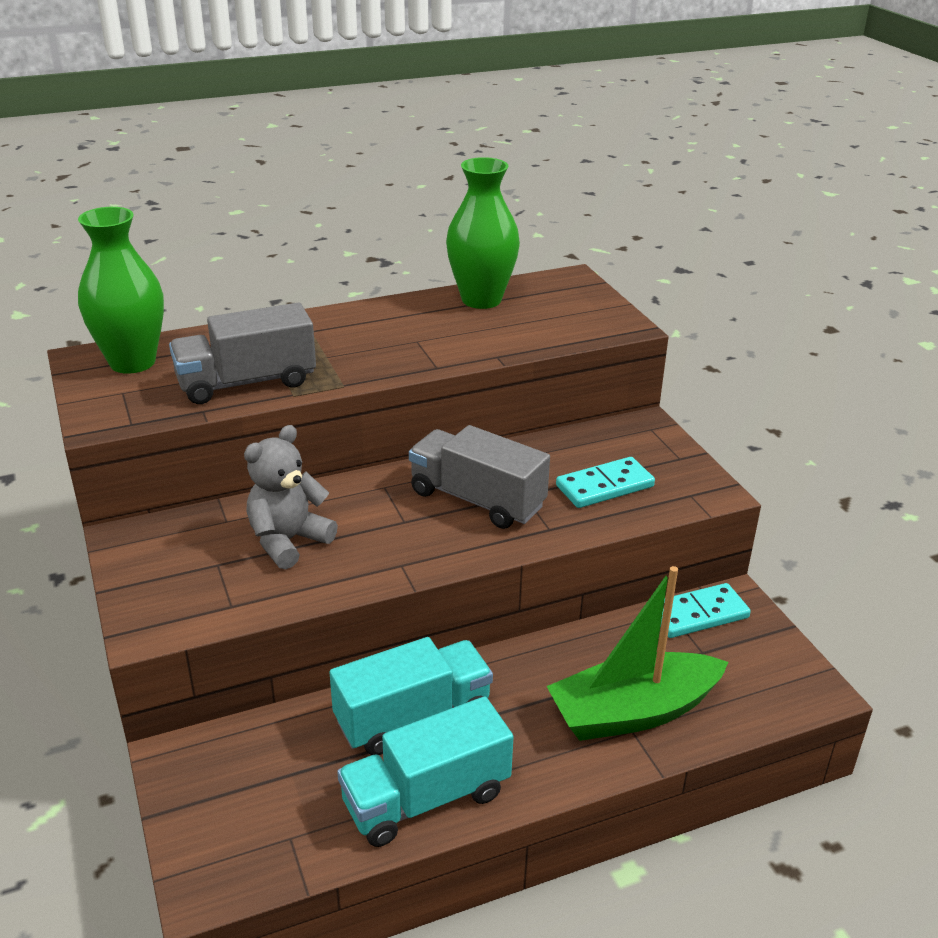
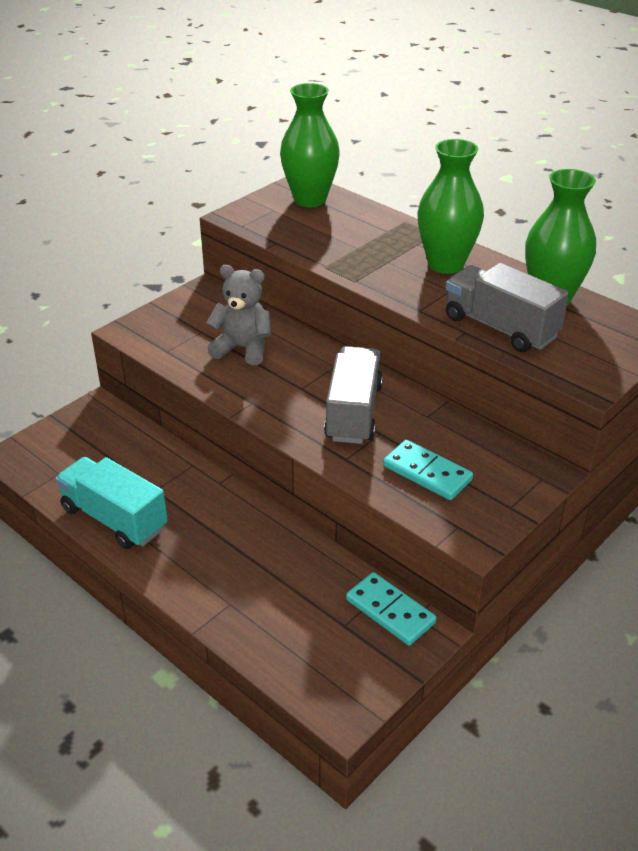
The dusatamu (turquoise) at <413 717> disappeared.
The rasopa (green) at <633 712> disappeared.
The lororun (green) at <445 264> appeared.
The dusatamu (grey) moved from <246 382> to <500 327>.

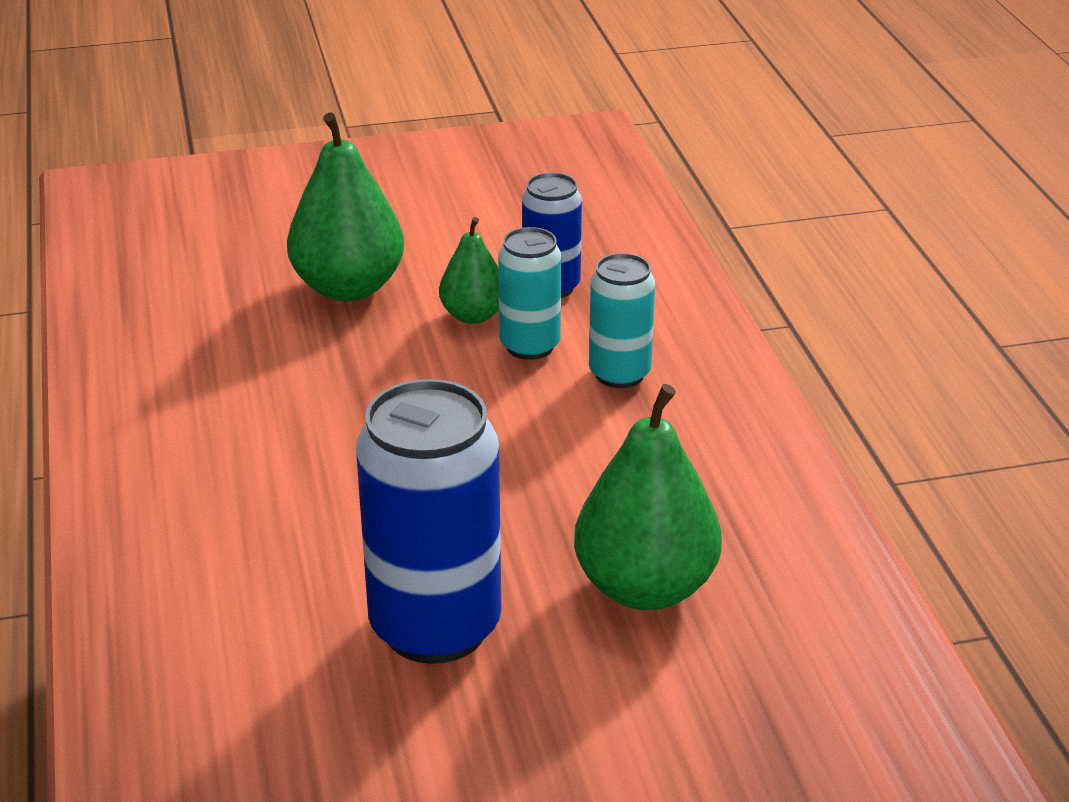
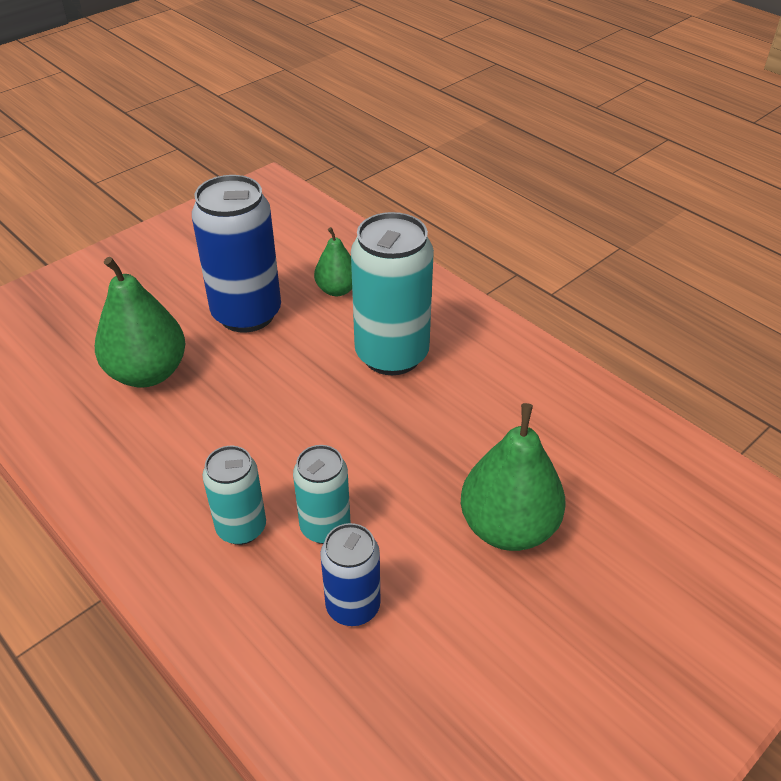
The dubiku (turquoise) at <392 355> appeared.
The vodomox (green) moved from <473 315> to <337 290>.

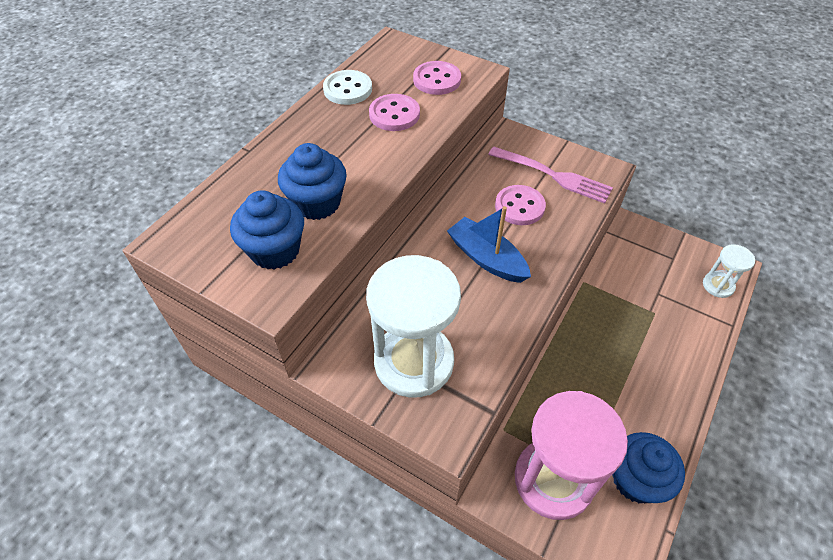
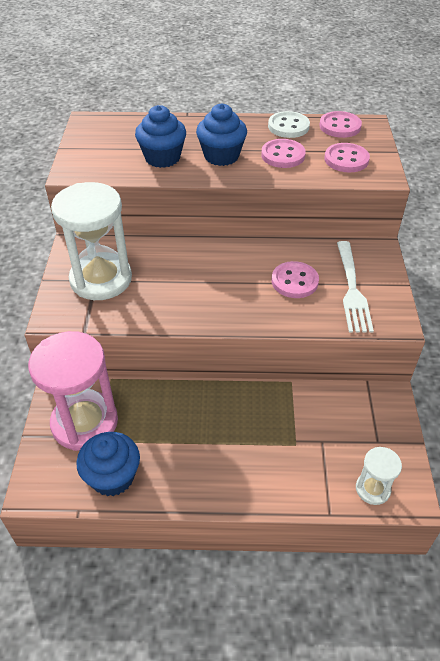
The rasopa (blue) at <486 258> disappeared.
The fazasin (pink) at <340 126> appeared.
The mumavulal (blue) moved from <275 250> to <221 156>.
The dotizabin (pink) at <552 175> became the dotizabin (white) at <351 289>.

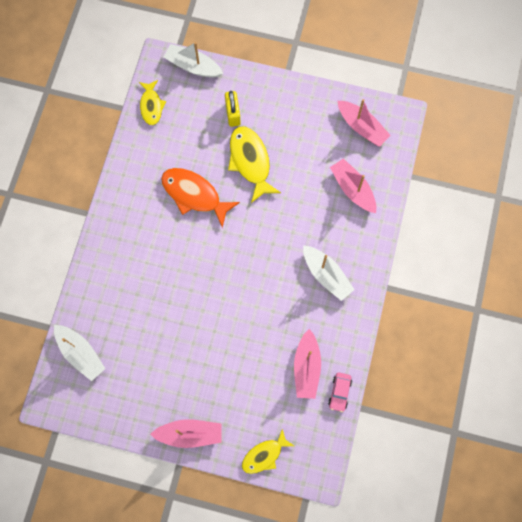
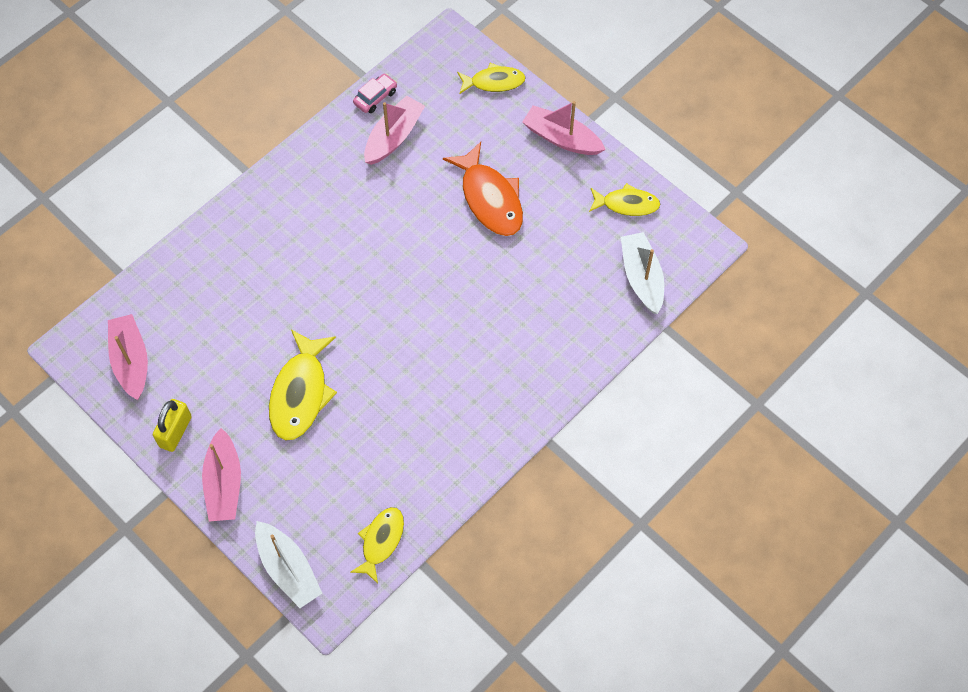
The rasopa (white) at <326 275> disappeared.
The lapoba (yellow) at <627 204> appeared.
The lapoba (orange) moved from <194 195> to <490 198>.
The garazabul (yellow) moved from <233 114> to <175 432>.
The rasopa (pink) moved from <352 189> to <224 483>.

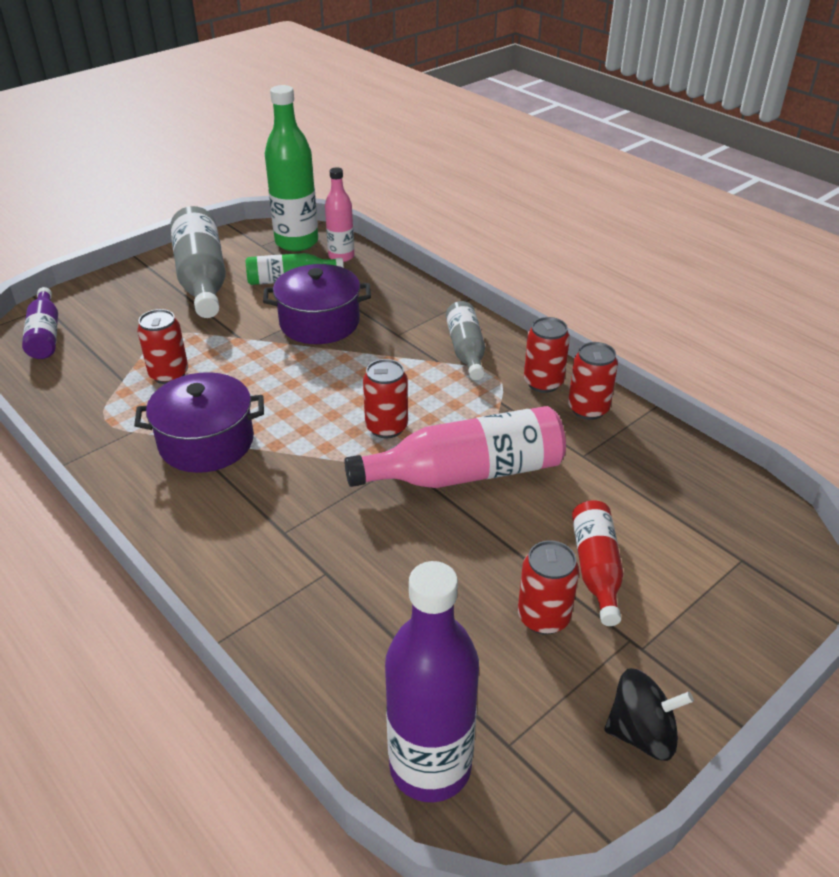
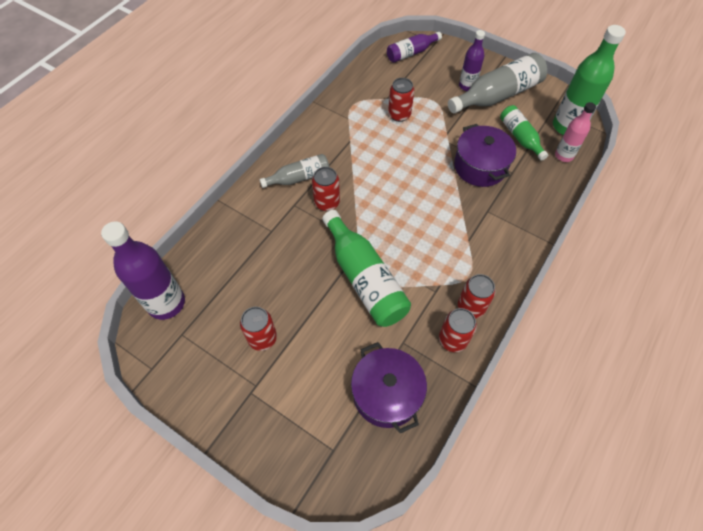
The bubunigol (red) at <596 569> disappeared.
The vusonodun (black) at <641 733> disappeared.
The bubunigol (purple) at <467 86> appeared.
The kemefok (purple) moved from <206 442> to <386 394>.
The dubiku (red) moved from <386 427> to <327 203>.
The bubunigol (grey) moved from <466 350> to <299 178>.
The bubunigol (pink) at <466 473> became the bubunigol (green) at <364 278>.

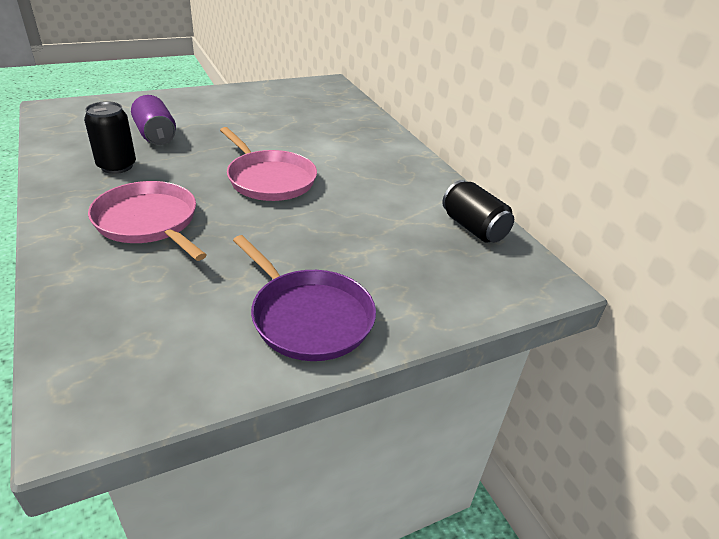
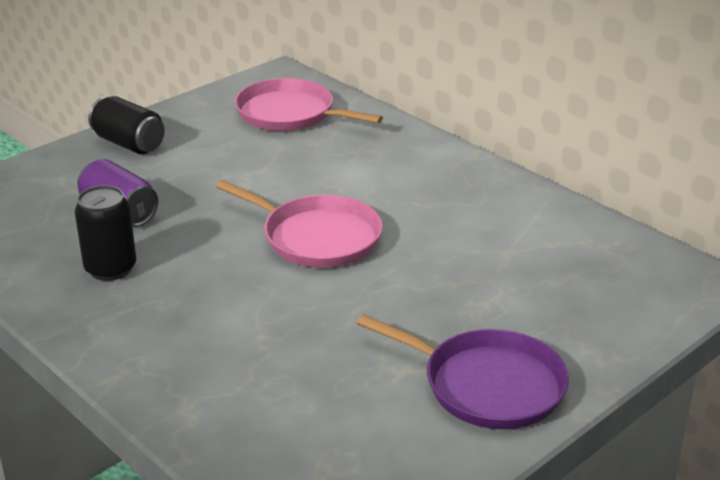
The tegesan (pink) moved from <149 222> to <290 114>.
The dubiku (black) moved from <473 228> to <129 144>.

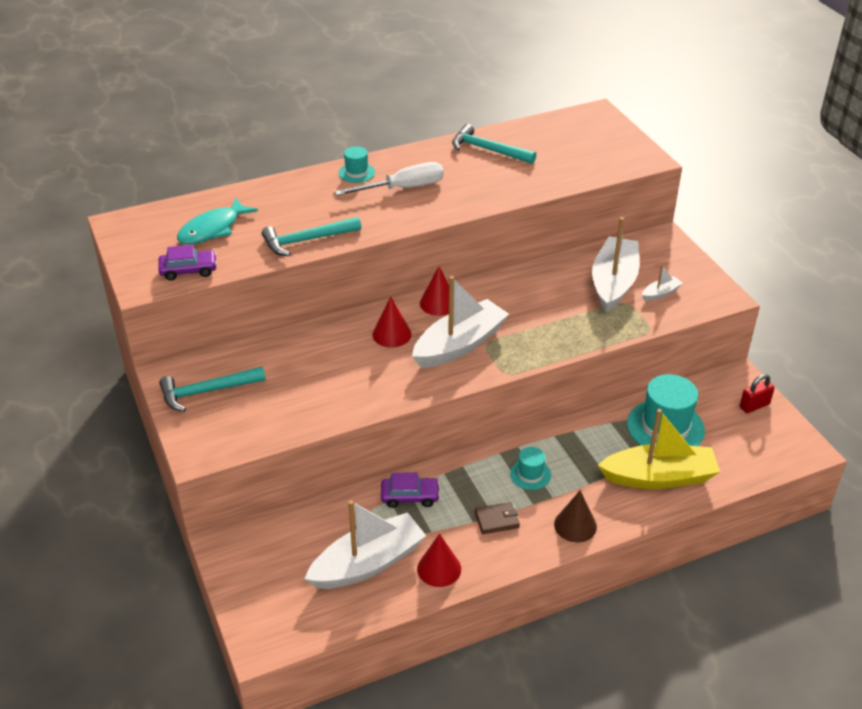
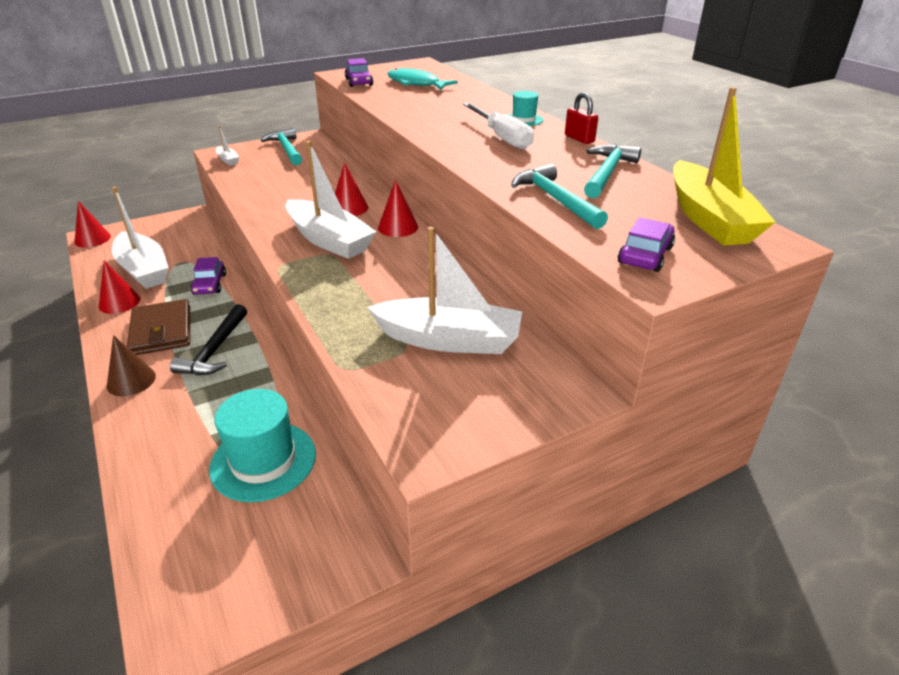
The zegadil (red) at <92 239> appeared.
The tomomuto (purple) at <645 255> appeared.
The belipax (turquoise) moved from <306 240> to <555 199>.
The rasopa (yellow) moved from <658 477> to <708 218>.
The rasopa (white) moved from <660 293> to <228 160>.
The garazabul (red) moved from <754 406> to <579 139>.
The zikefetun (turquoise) at <530 474> was replaced by the belipax (black) at <214 350>.
The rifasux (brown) at <496 520> changed to 1.87 times the size.

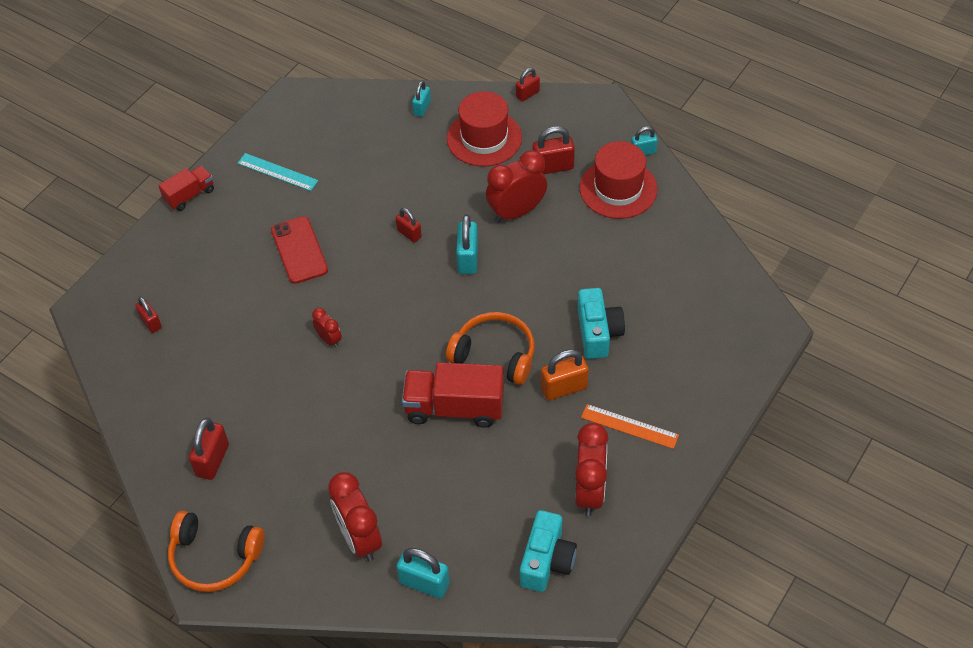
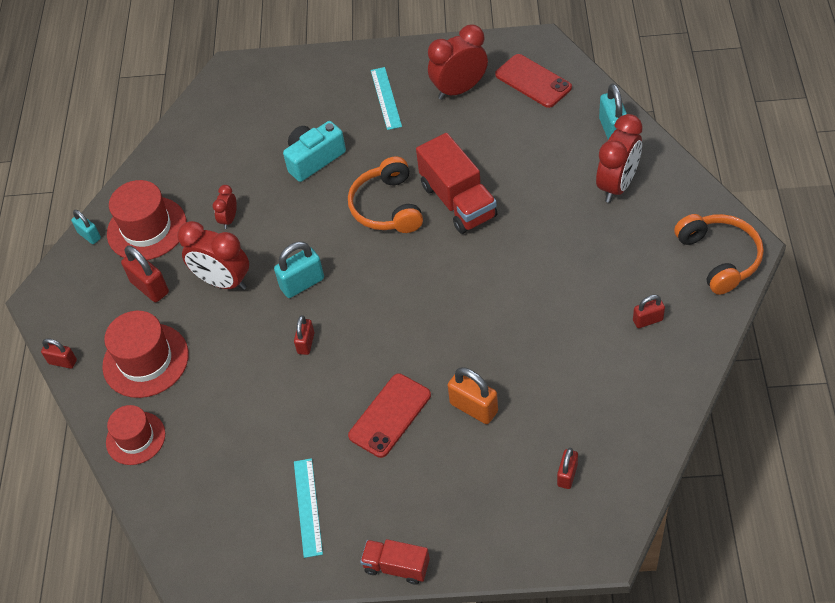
The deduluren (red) moved from <329 340> to <229 219>.
The garazabul (orange) moved from <564 388> to <474 407>.
The garazabul (turquoise) at <422 108> was replaced by the zikefetun (red) at <135 438>.
The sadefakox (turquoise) at <546 561> was replaced by the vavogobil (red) at <533 81>.
The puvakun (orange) at <629 426> became the puvakun (turquoise) at <386 98>.
The garazabul (red) at <212 460> changed to 0.63 times the size.

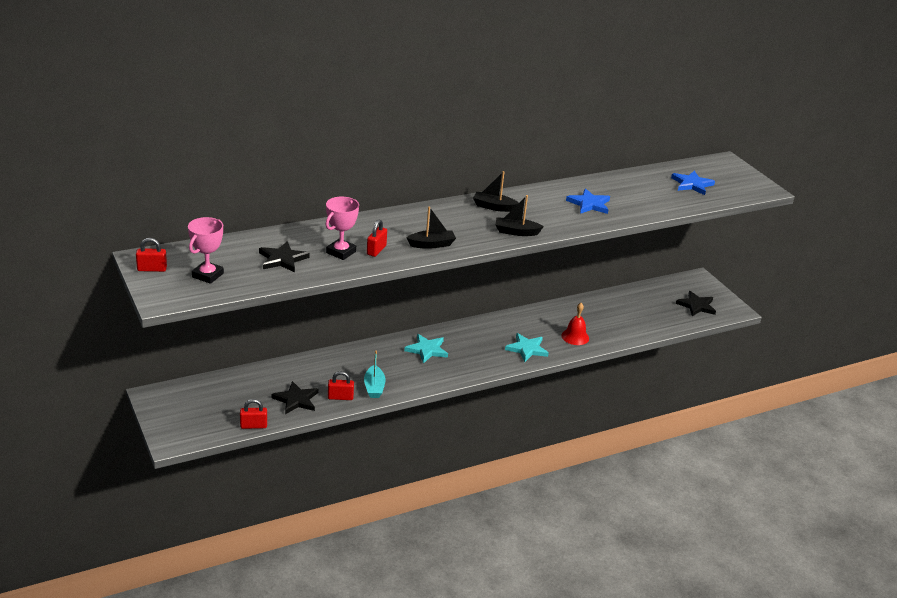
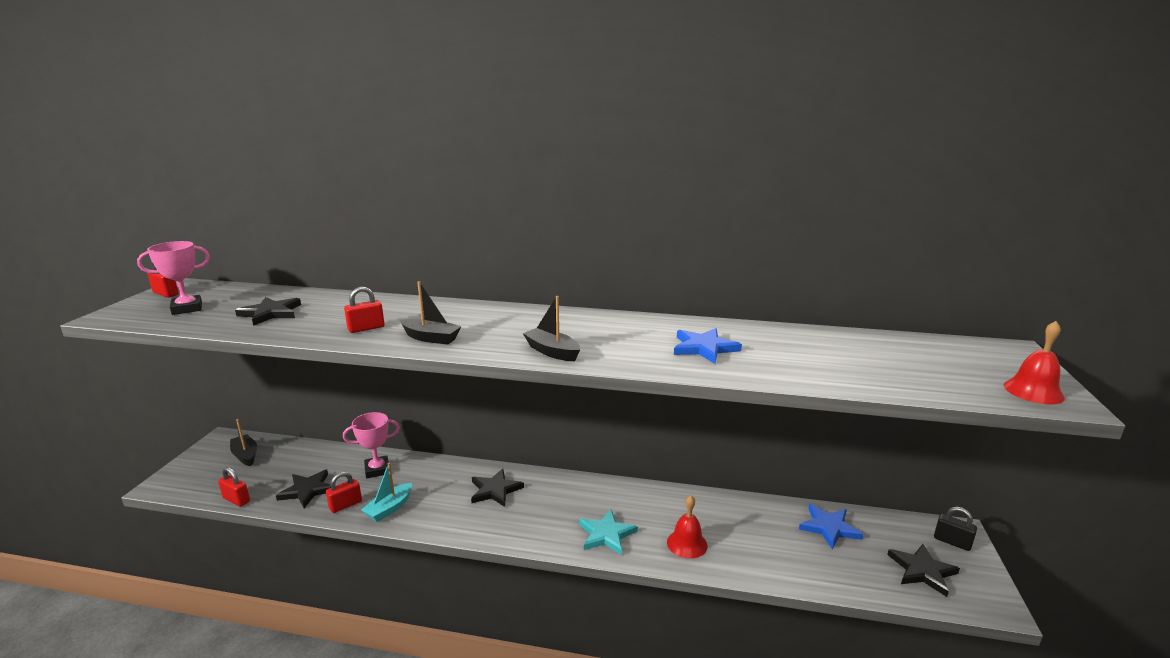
The garazabul (black) at <952 542> appeared.
The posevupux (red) at <1033 391> appeared.
The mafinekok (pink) moved from <341 252> to <377 470>.
The rasopa (black) moved from <494 207> to <245 455>.
The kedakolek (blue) moved from <692 184> to <829 528>.
The kedakolek (turquoise) at <427 350> became the kedakolek (black) at <495 490>.
The garazabul (red) at <340 397> turned 75 degrees counterclockwise.

